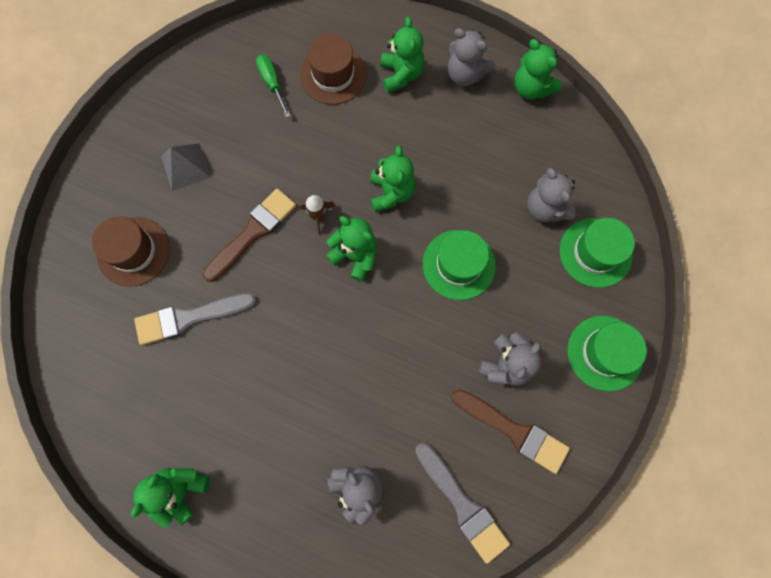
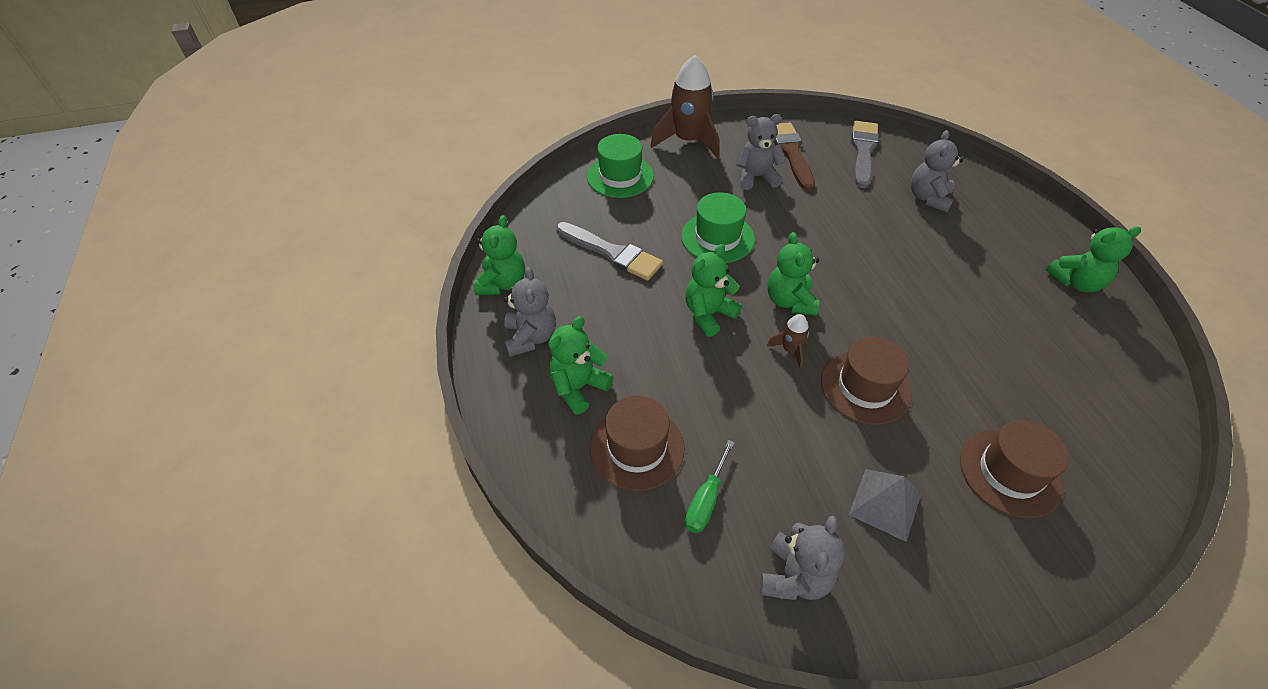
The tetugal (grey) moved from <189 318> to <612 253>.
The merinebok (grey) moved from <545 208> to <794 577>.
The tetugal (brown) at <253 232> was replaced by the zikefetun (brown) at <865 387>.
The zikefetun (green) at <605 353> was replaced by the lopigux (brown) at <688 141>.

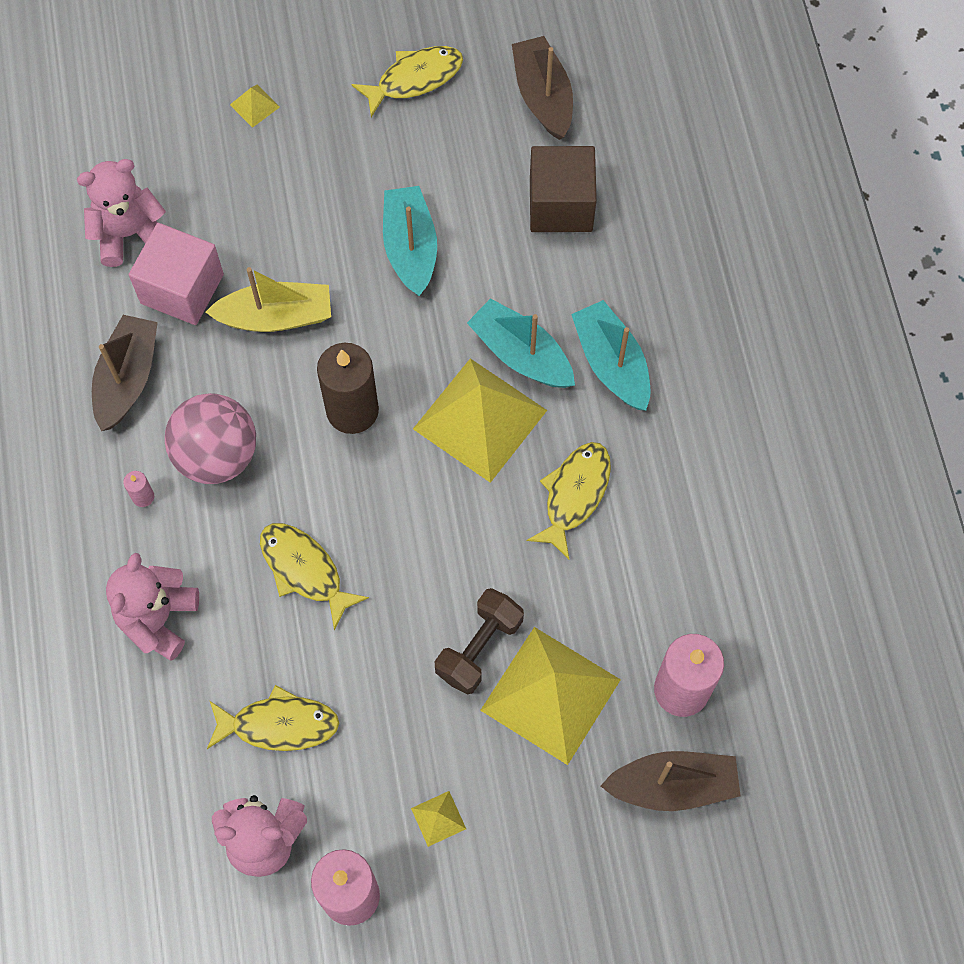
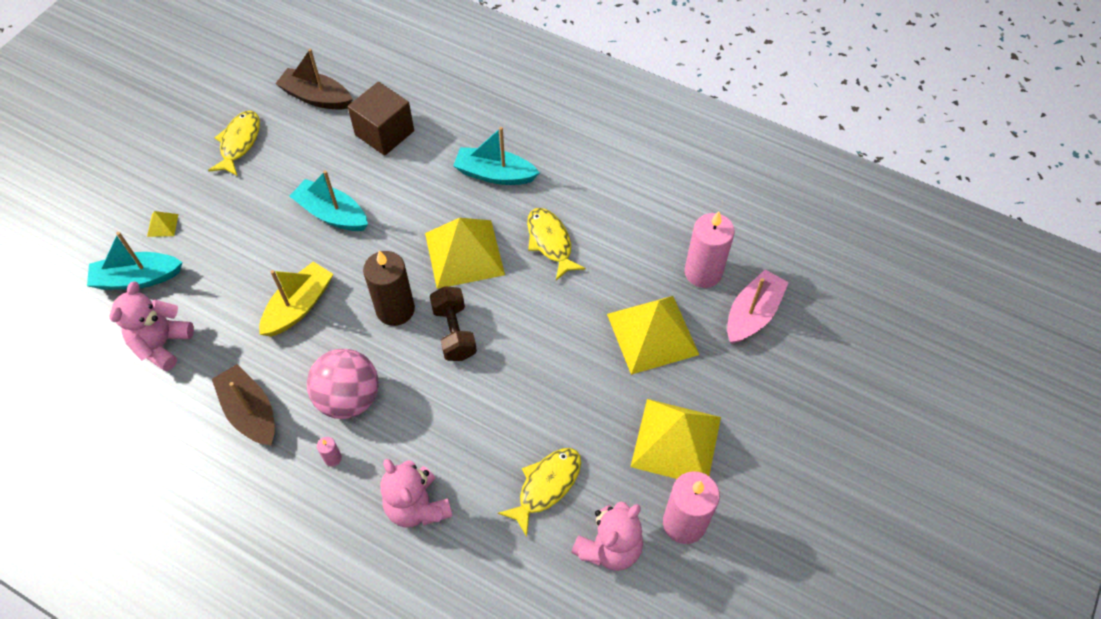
The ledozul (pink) at <182 289> disappeared.
The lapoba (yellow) at <305 570> disappeared.
The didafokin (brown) moved from <479 648> to <454 332>.
The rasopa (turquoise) moved from <521 354> to <137 278>.
The rasopa (brown) at <672 785> became the rasopa (pink) at <752 314>.
The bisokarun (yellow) at <438 818> changed to 2.50 times the size.

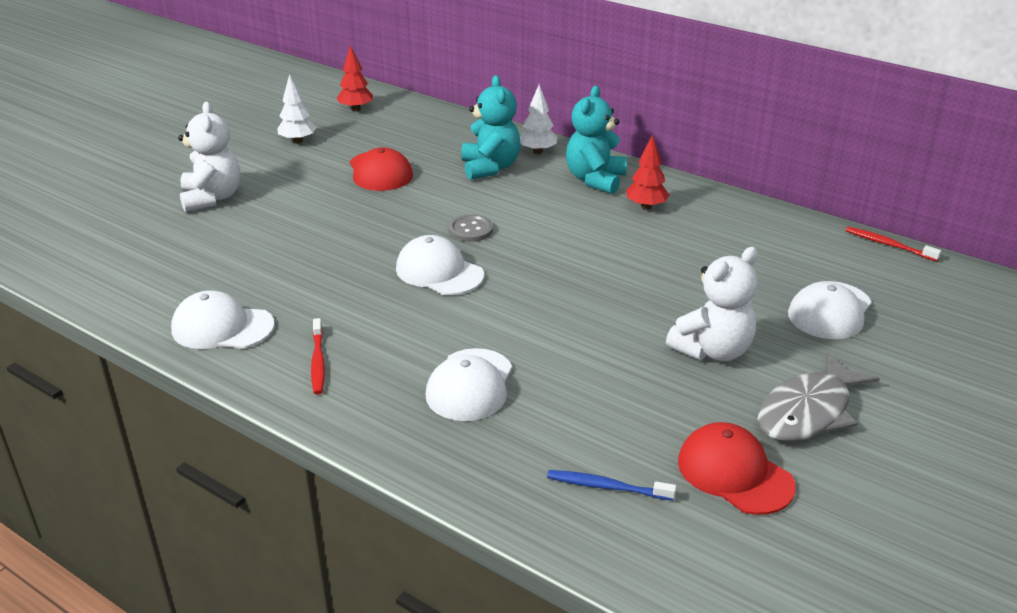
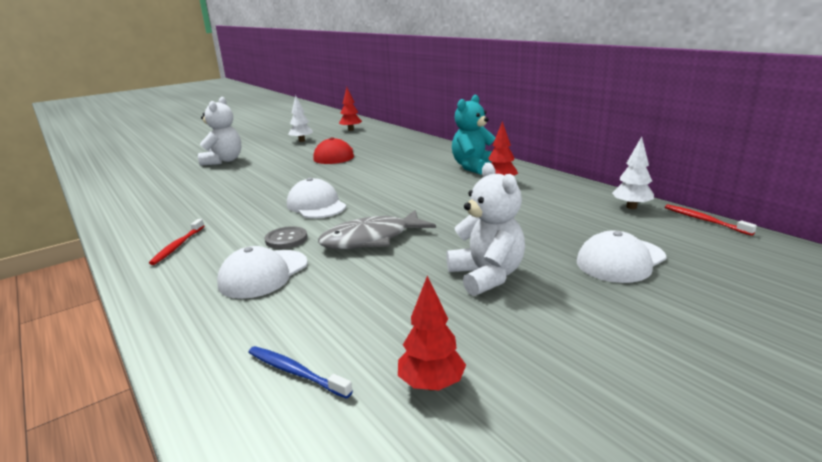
The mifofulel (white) at <222 327> disappeared.
The merinebok (turquoise) at <490 168> disappeared.
The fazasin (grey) moved from <470 230> to <286 239>.
The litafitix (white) moved from <537 151> to <631 207>.
The lapoba (grey) moved from <808 412> to <371 239>.
The mifofulel (red) at <734 473> was replaced by the litafitix (red) at <431 384>.
The merinebok (white) at <712 350> turned 90 degrees counterclockwise.

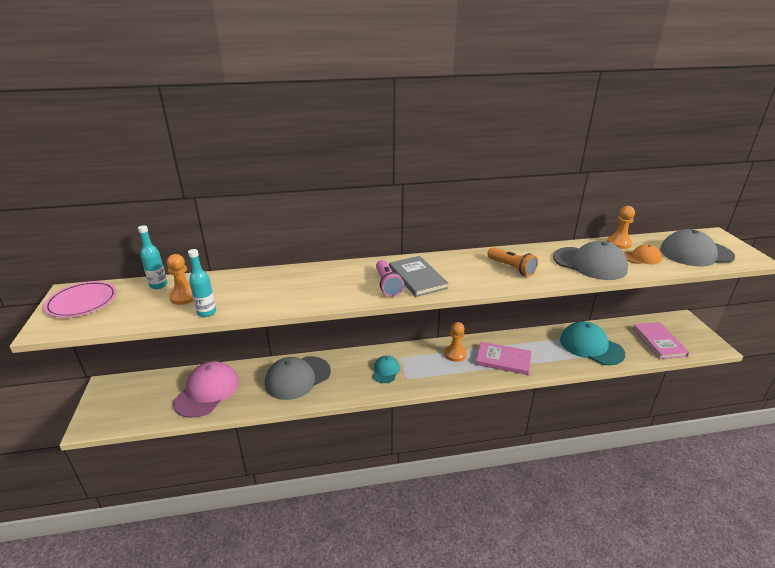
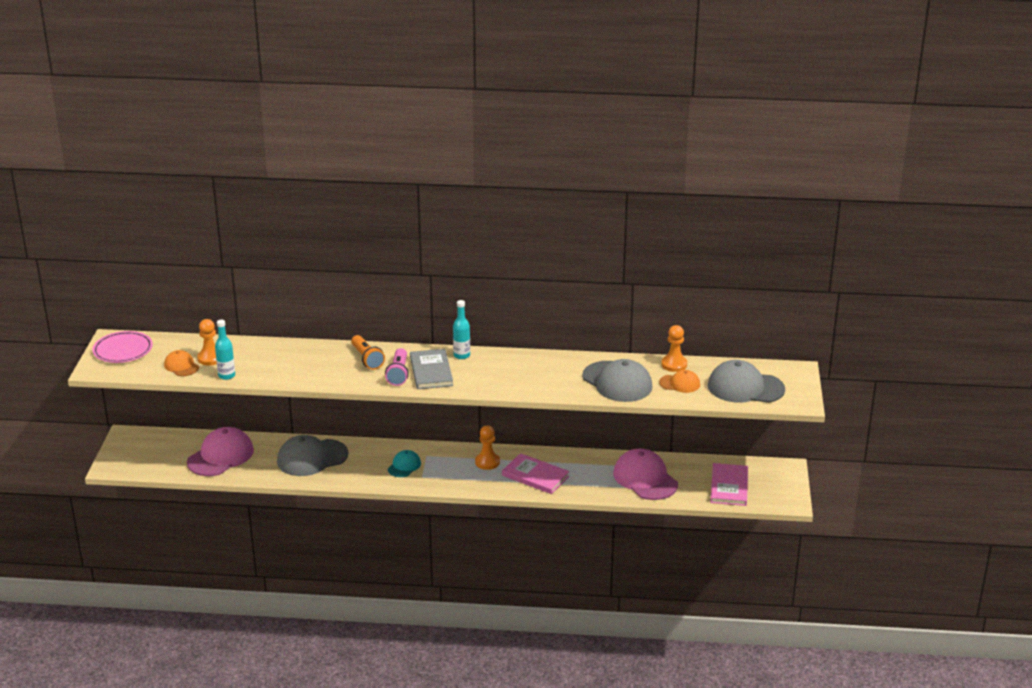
The mifofulel (orange) at <181 366> appeared.
The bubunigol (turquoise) moved from <158 285> to <461 355>.
The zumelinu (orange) moved from <511 268> to <367 359>.
The mifofulel (turquoise) at <591 346> became the mifofulel (pink) at <645 478>.

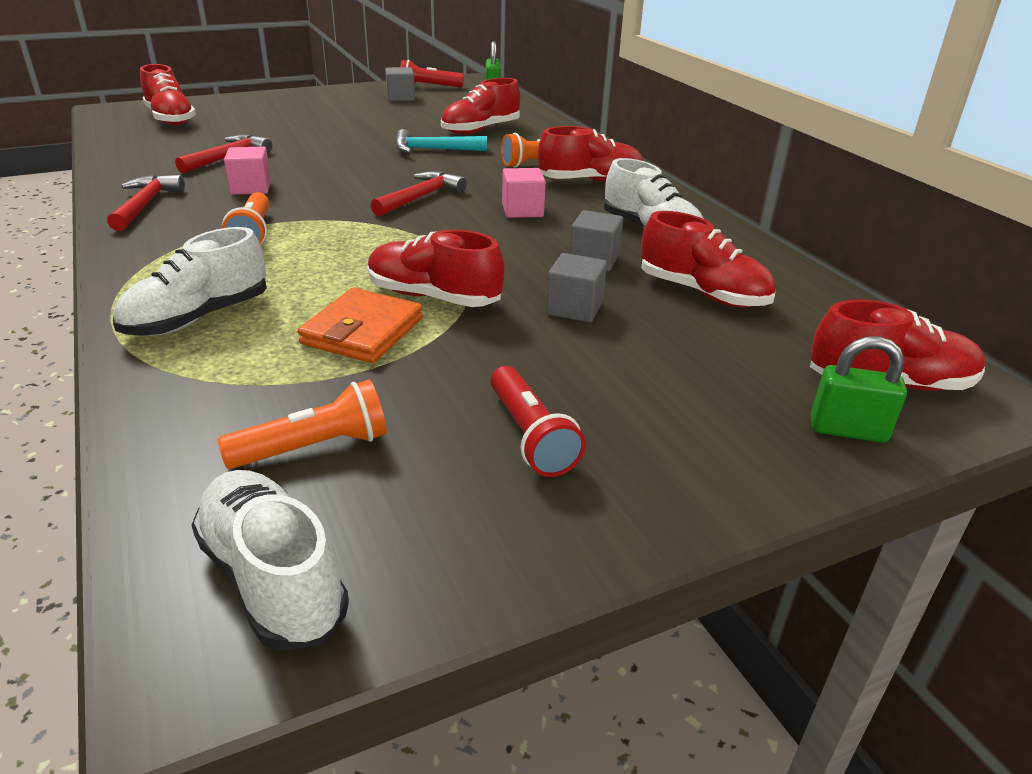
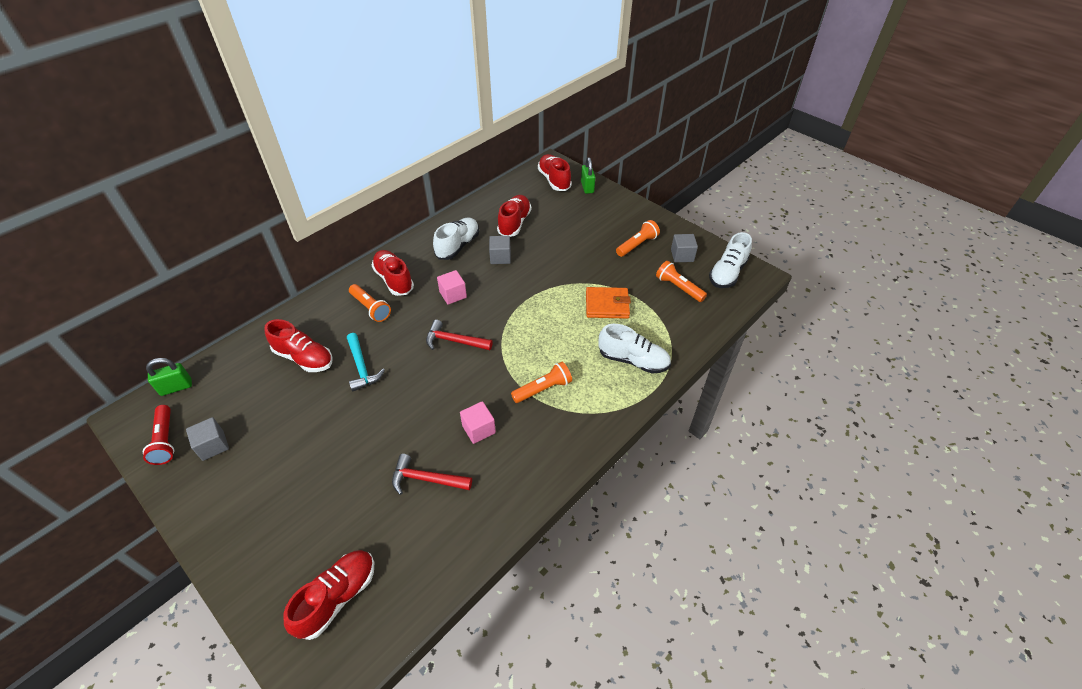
The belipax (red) at <145 205> disappeared.
The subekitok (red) at <433 297> disappeared.
The ledozul (grey) moved from <574 308> to <682 255>.
The zumelinu (red) at <530 436> became the zumelinu (orange) at <637 245>.

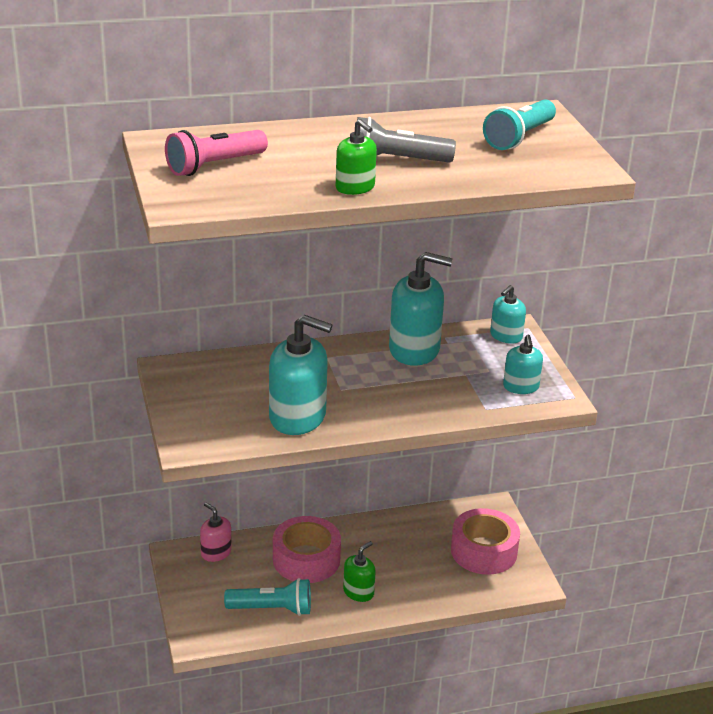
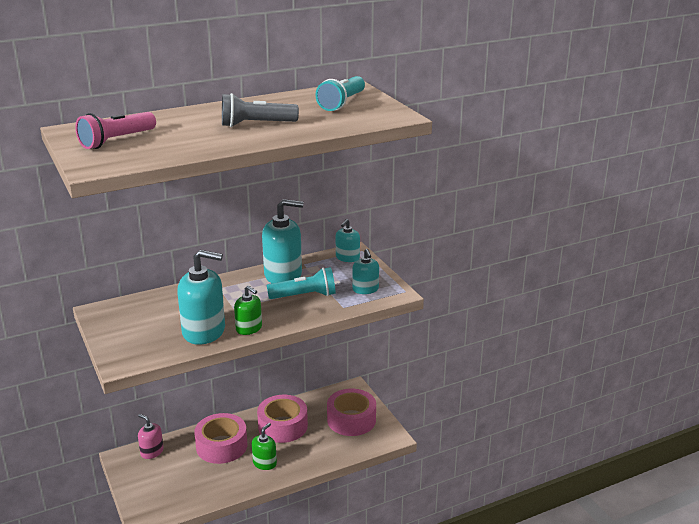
The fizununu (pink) at <283 426> appeared.
The zumelinu (turquoise) moved from <272 609> to <305 296>.
The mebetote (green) moved from <355 187> to <249 328>.

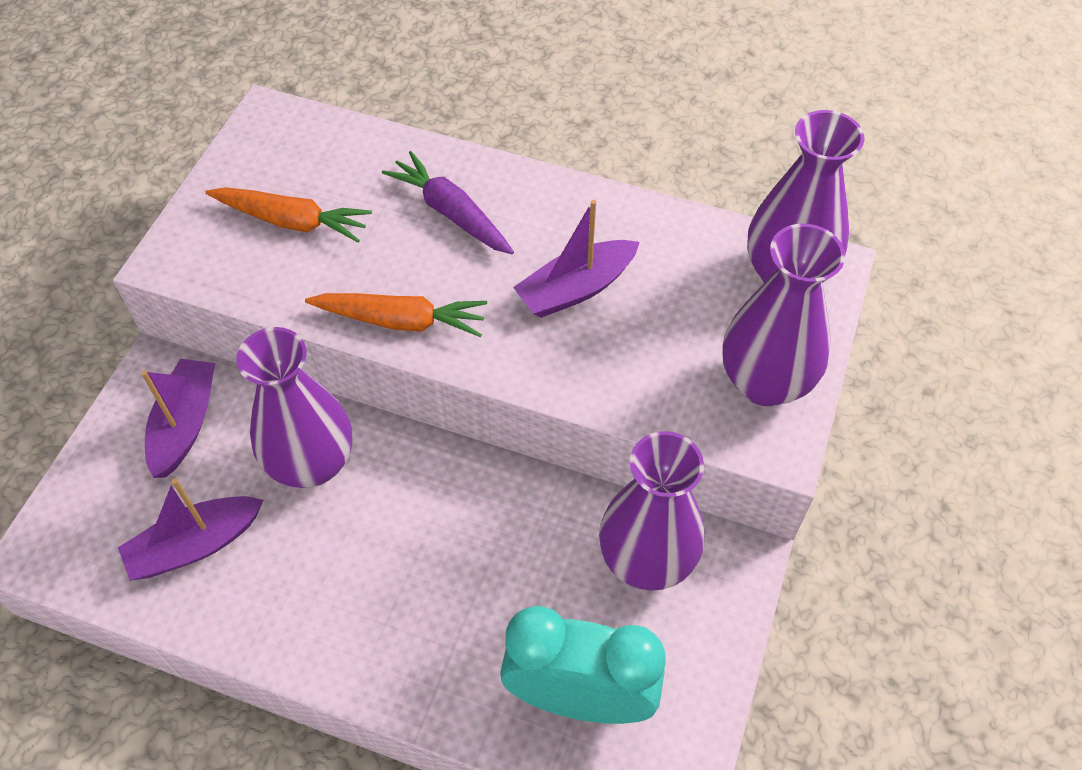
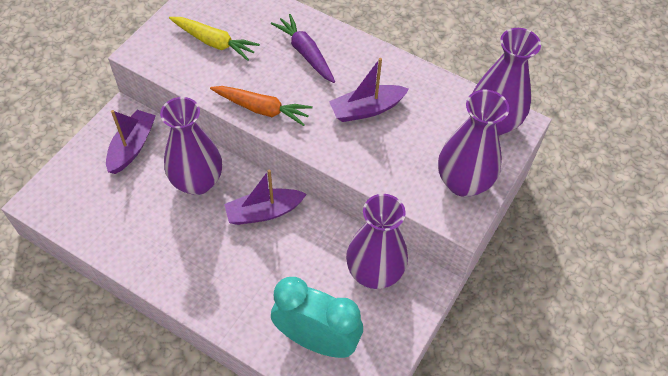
The rasopa (purple) moved from <195 545> to <264 212>.
The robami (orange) at <292 221> became the robami (yellow) at <214 42>.

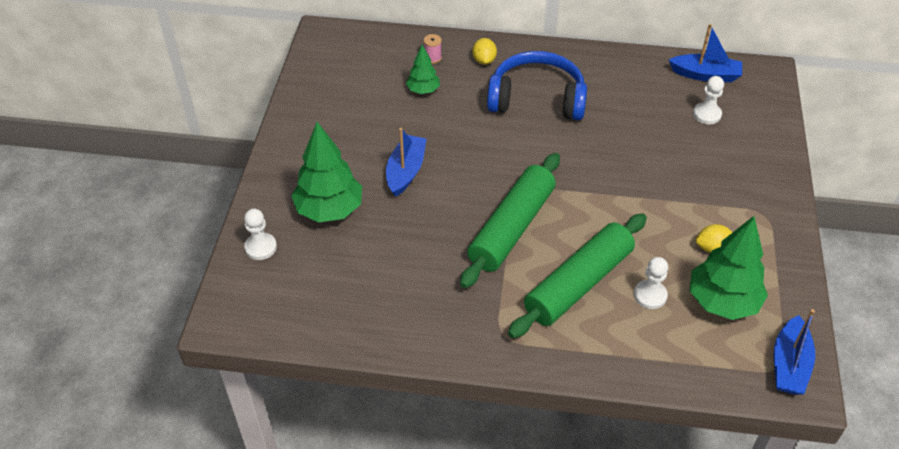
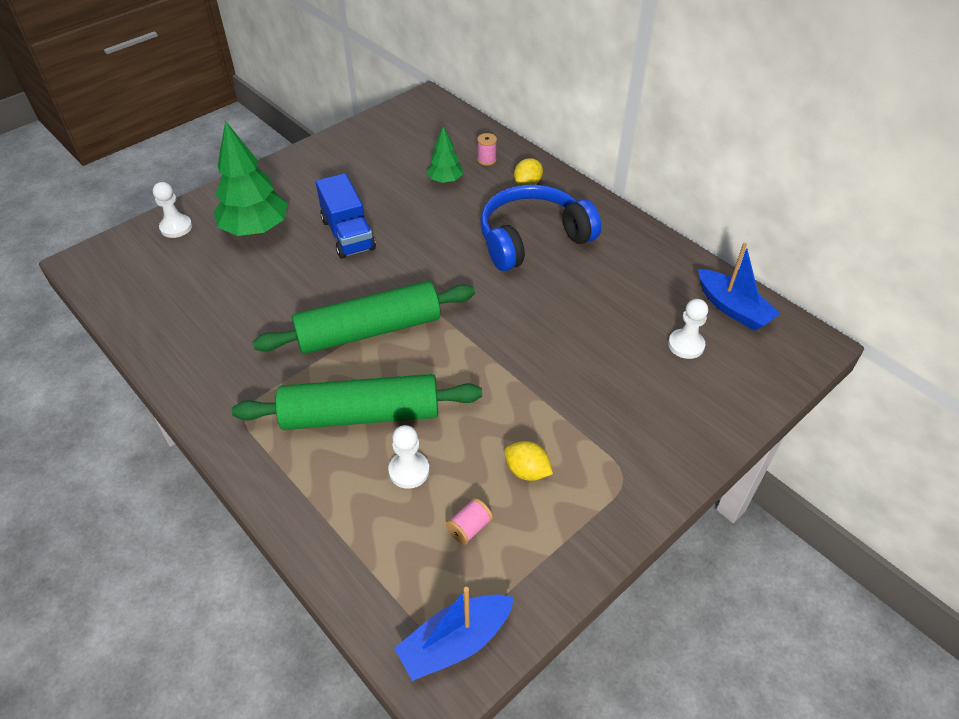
The rasopa (blue) at <405 171> was replaced by the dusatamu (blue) at <348 234>.
The litafitix (green) at <722 302> was replaced by the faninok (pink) at <469 528>.
The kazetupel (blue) at <537 99> turned 75 degrees counterclockwise.

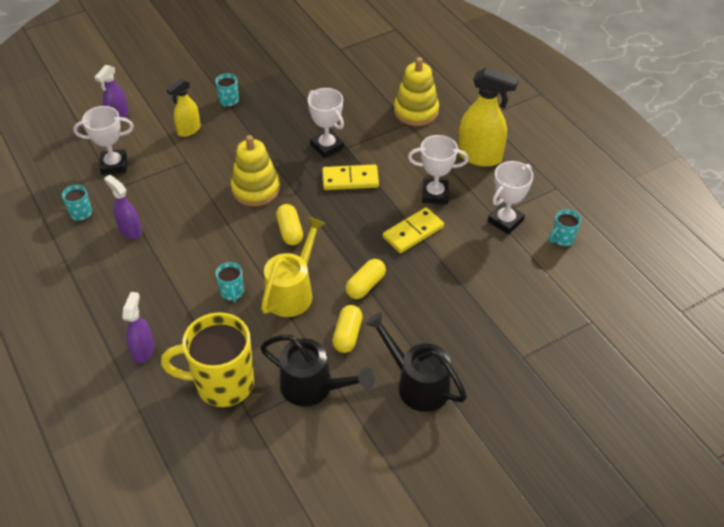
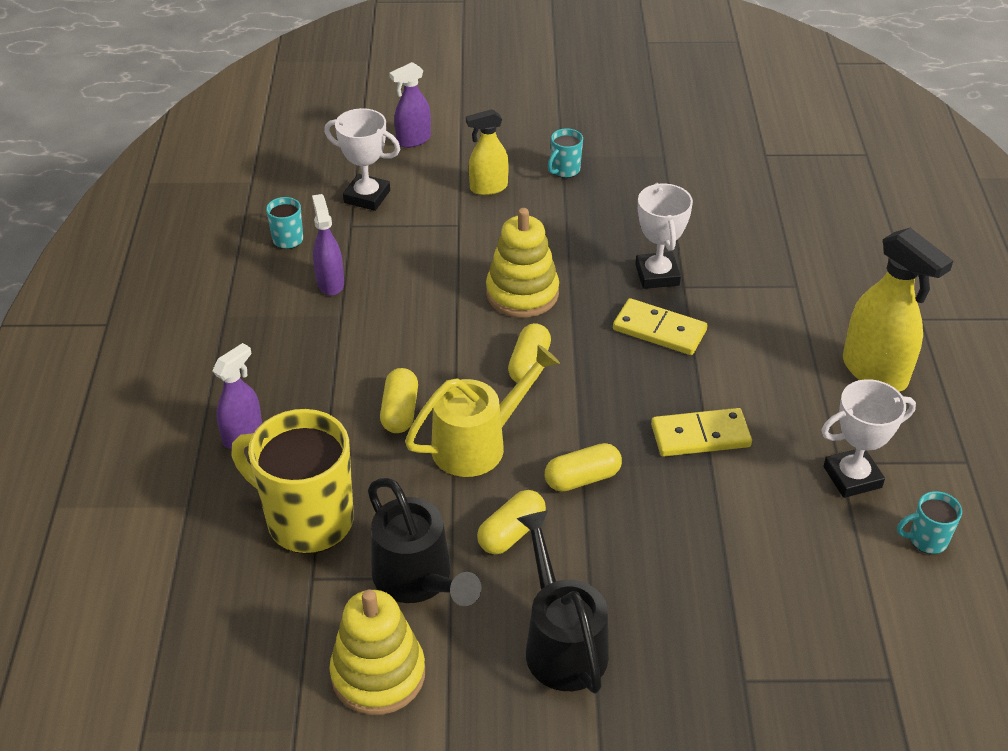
The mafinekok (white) at <435 194> disappeared.
The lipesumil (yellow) moved from <416 111> to <378 674>.
The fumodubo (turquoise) at <232 292> was replaced by the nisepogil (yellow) at <400 411>.

